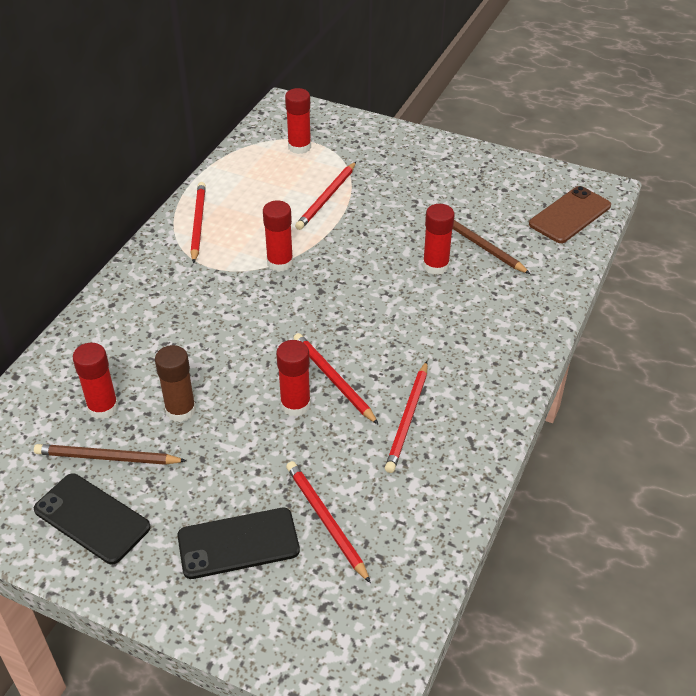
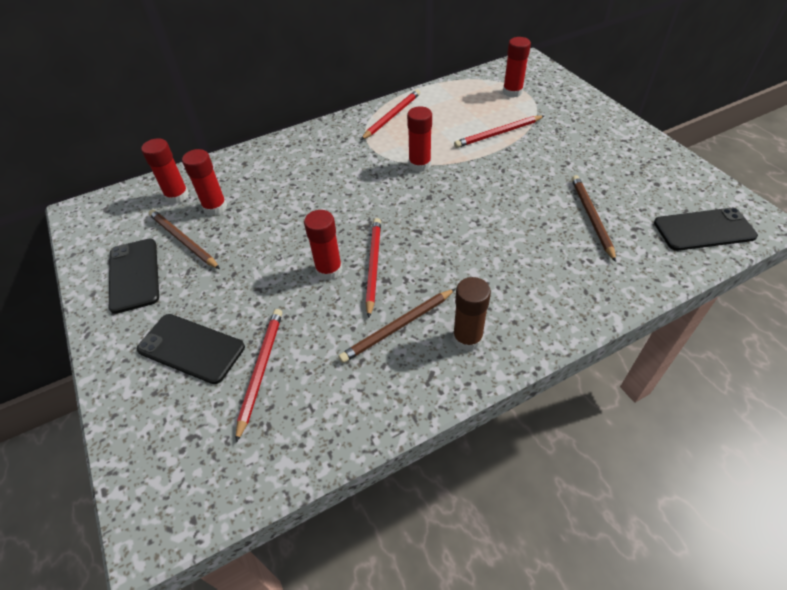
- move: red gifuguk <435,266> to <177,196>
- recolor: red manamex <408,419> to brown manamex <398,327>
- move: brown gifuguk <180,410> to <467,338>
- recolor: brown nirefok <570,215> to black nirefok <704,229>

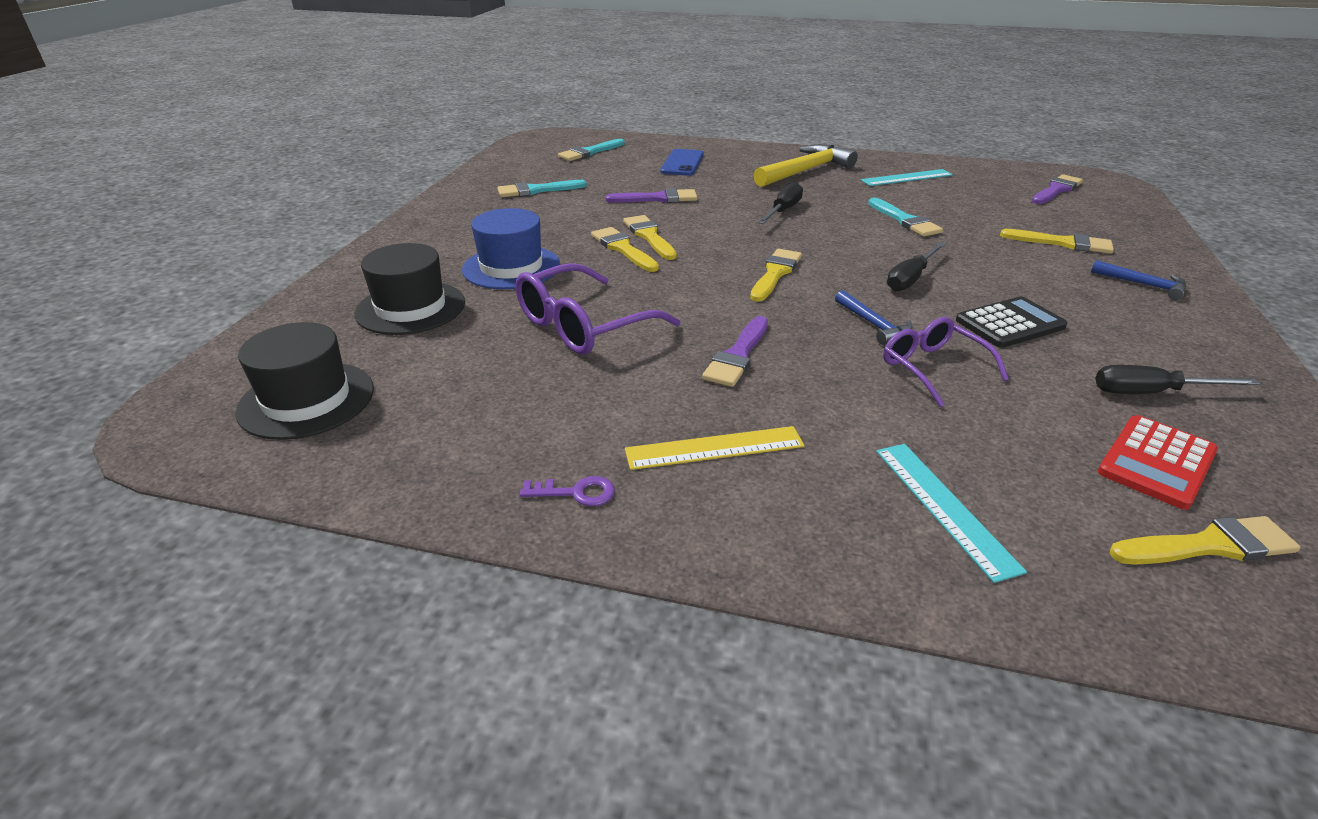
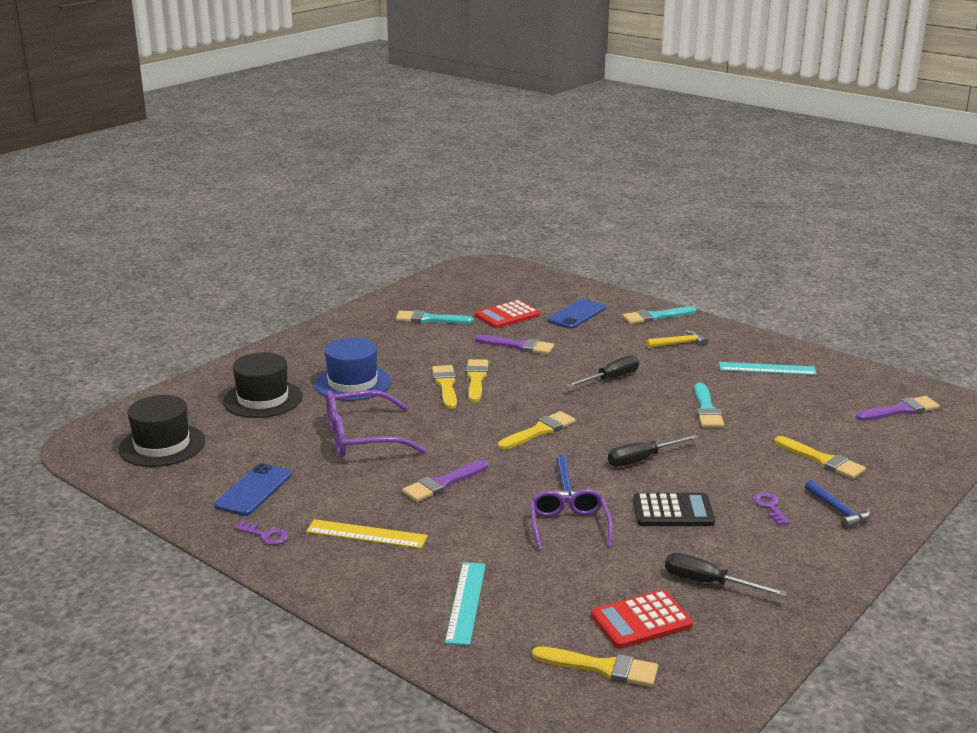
- insert: blue nirefok <253,490>
- insert: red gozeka <507,315>
- move: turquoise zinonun <590,152> to <655,317>
- resize: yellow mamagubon <805,171> = <679,343> x0.52
- insert: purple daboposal <769,507>

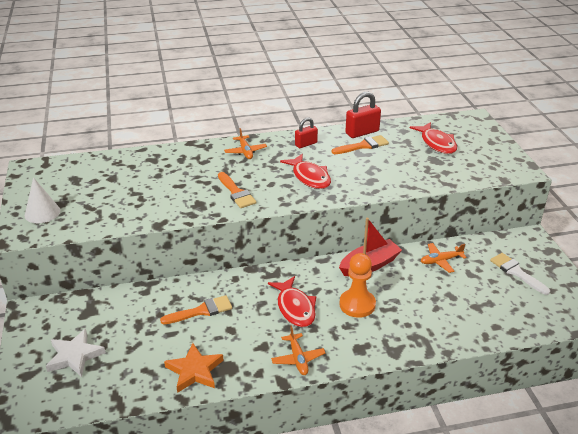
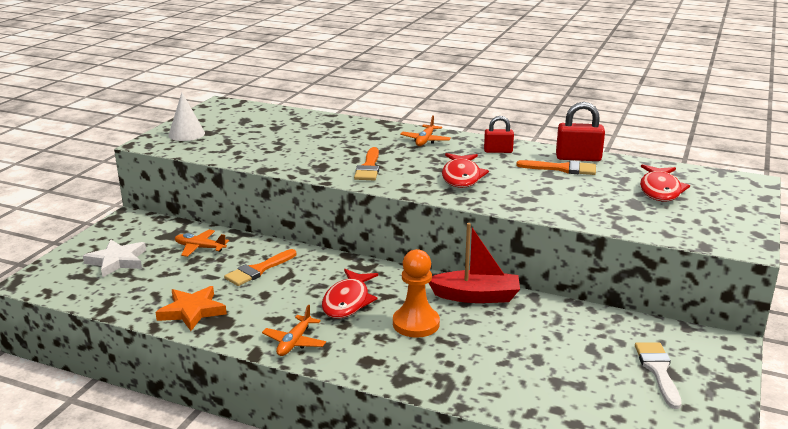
- move: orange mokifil <440,261> to <200,248>
- rotate: orange zinonun <201,311> = <258,270> 120 degrees clockwise

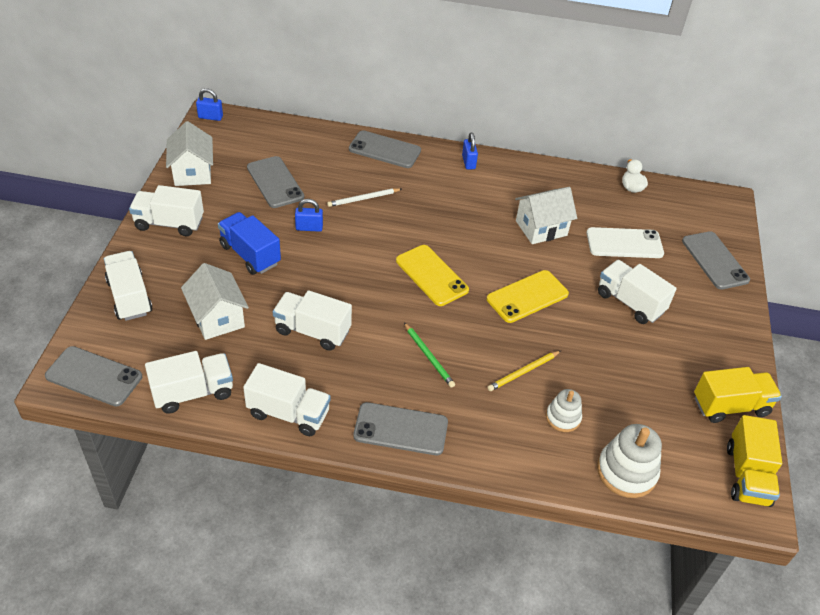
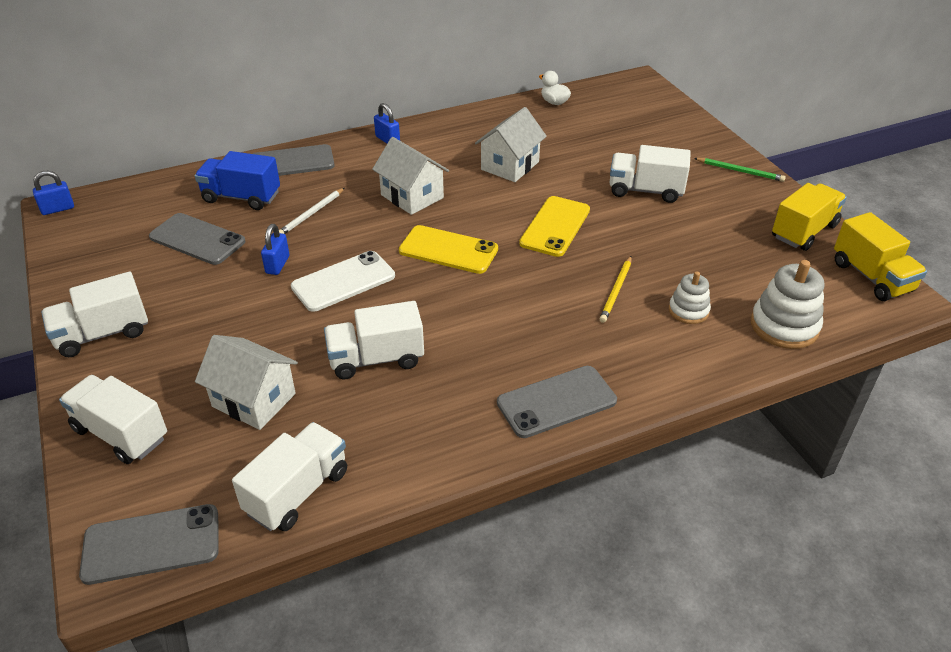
- move: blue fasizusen <250,255> to <241,197>
- rotate: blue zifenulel <309,228> = <277,265> 45 degrees counterclockwise
- move: white nirefok <624,243> to <343,281>
- move: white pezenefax <192,172> to <412,196>
- move: green manamex <428,356> to <740,171>
- delete: white fasizusen <288,413>
- delete: grey nirefok <714,260>

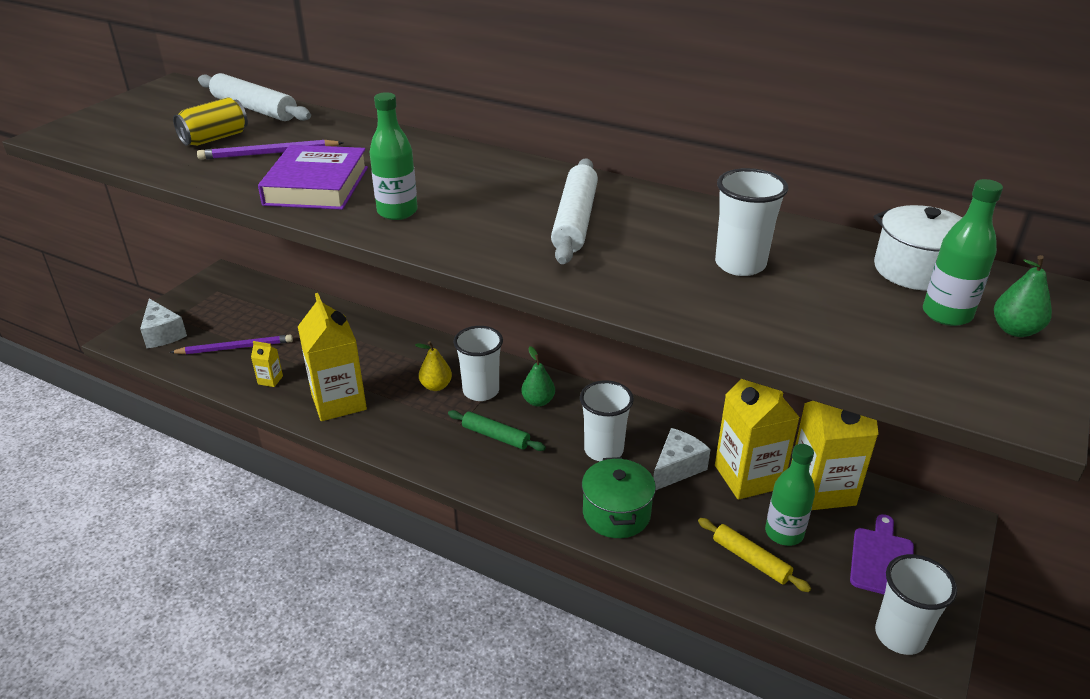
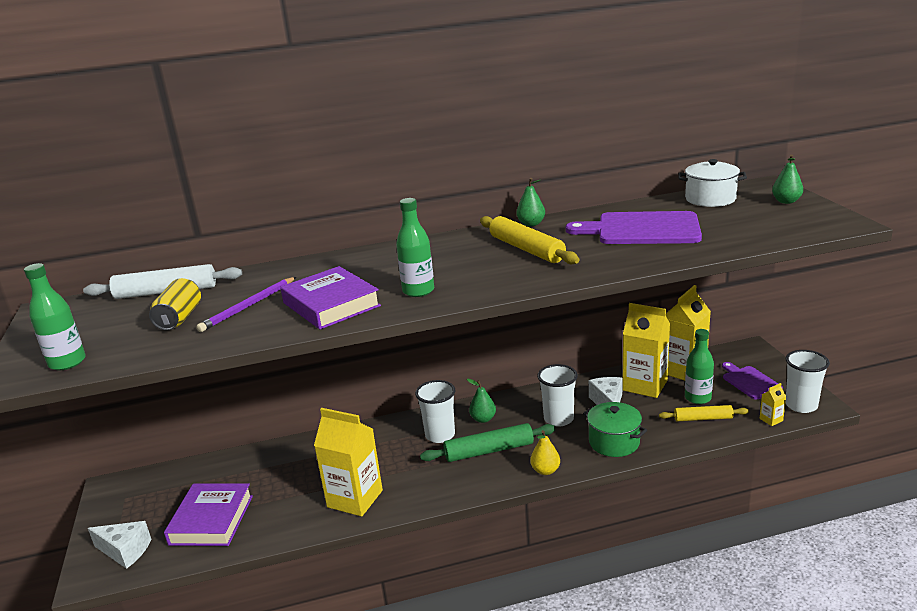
- move: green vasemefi <946,314> to <67,362>
- replace: purple manamex <235,347> to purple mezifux <211,520>
- resize: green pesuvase <495,436> = <489,451> x1.55
- recolor: white pesuvase <575,221> to yellow pesuvase <526,249>
- insert: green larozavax <531,224>
- move: yellow larozavax <436,386> to <545,470>
- replace: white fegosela <740,264> to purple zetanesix <642,229>
- move: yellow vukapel <270,380> to <771,419>

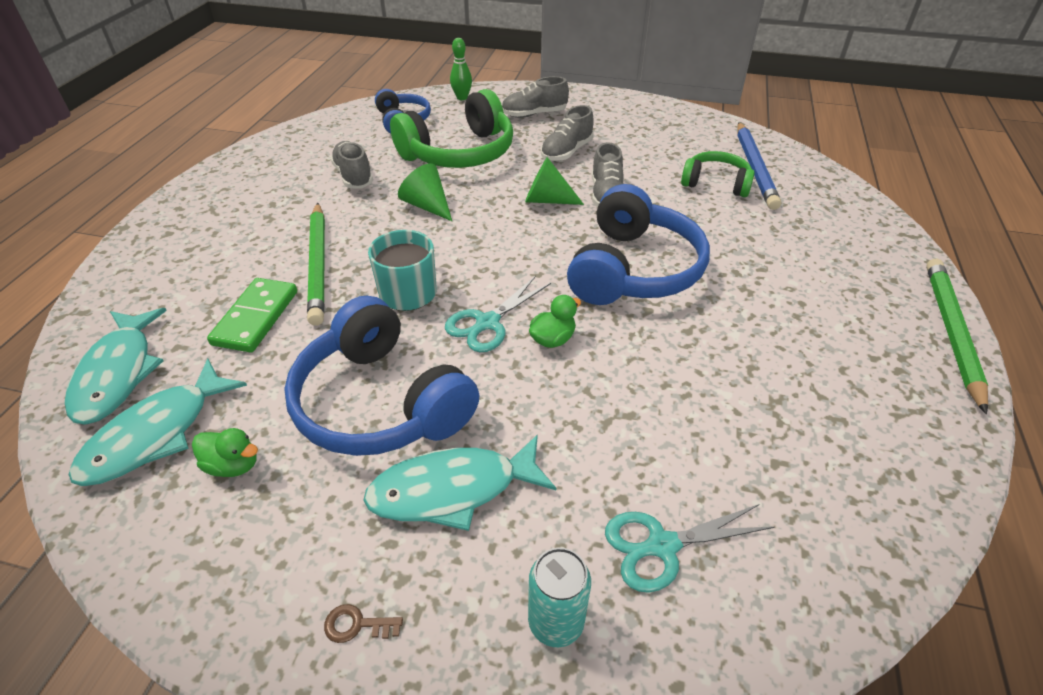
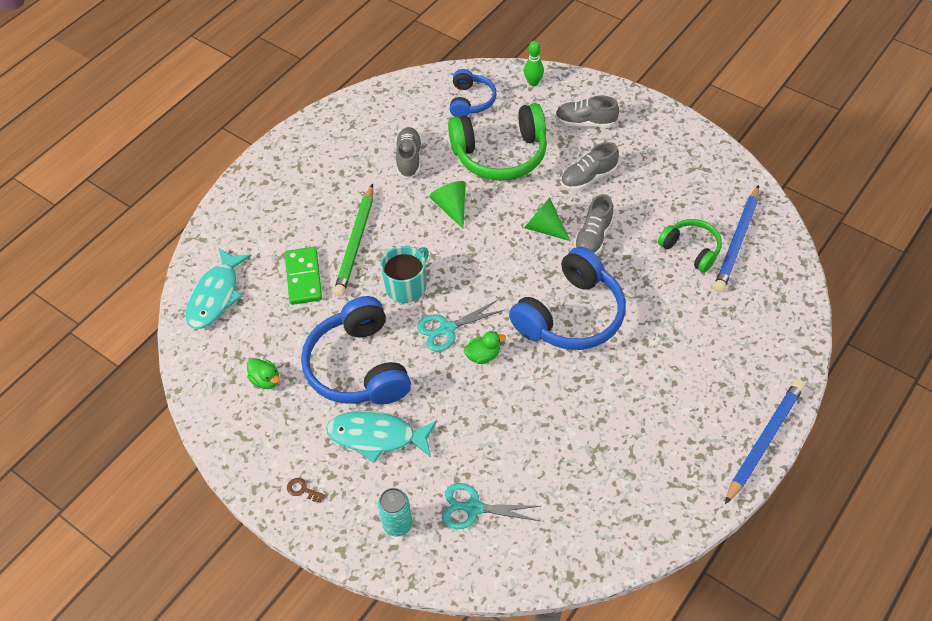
- rotate: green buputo <256,318> = <304,277> 45 degrees counterclockwise
- recolor: green manamex <952,331> to blue manamex <764,441>
- delete: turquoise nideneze <156,434>

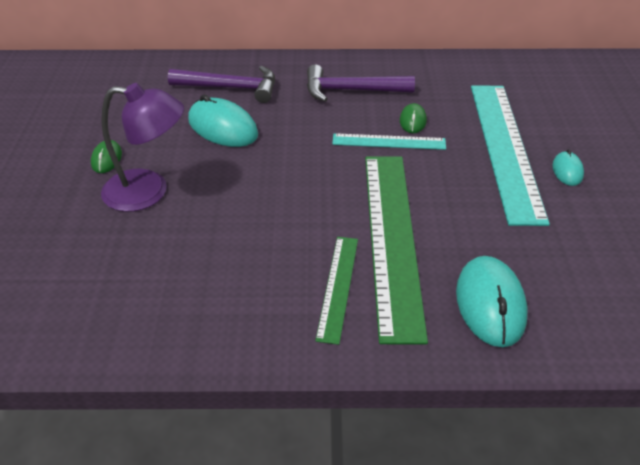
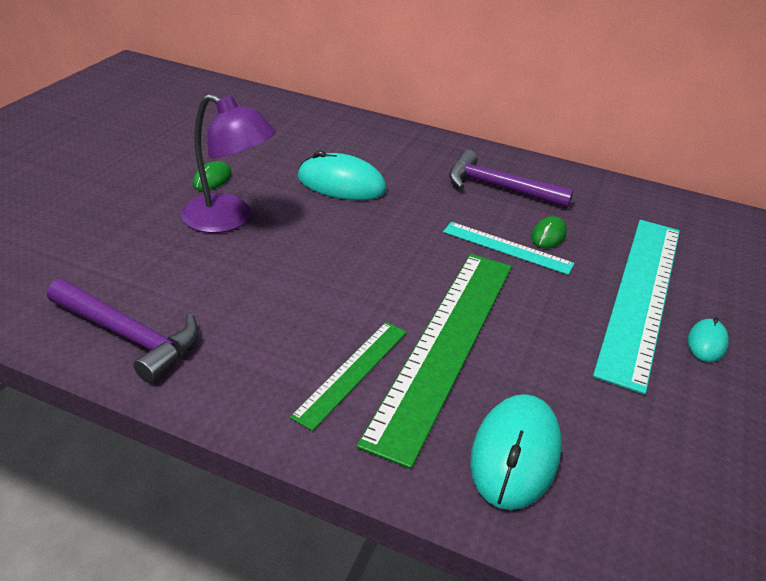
- move: purple mamagubon <231,88> to <129,336>
- rotate: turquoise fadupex <223,127> = <341,184> 45 degrees counterclockwise

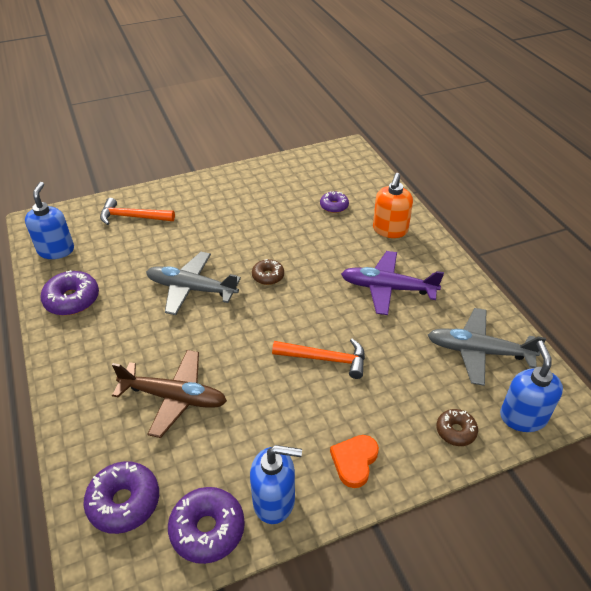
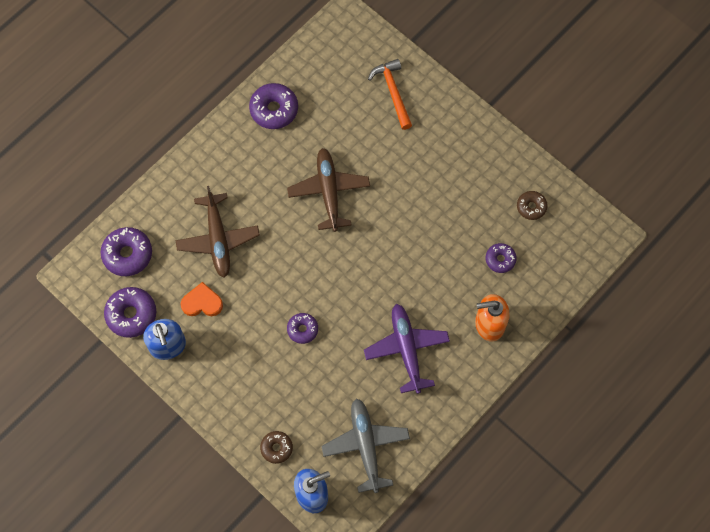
- move: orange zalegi <354,461> to <202,302>
- recolor: grey mokifil <191,289> to brown mokifil <329,192>
- replace: orange mamagubon <325,359> to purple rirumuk <302,329>
- move: brown rirumuk <268,276> to <531,207>
- delete: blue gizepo <56,250>

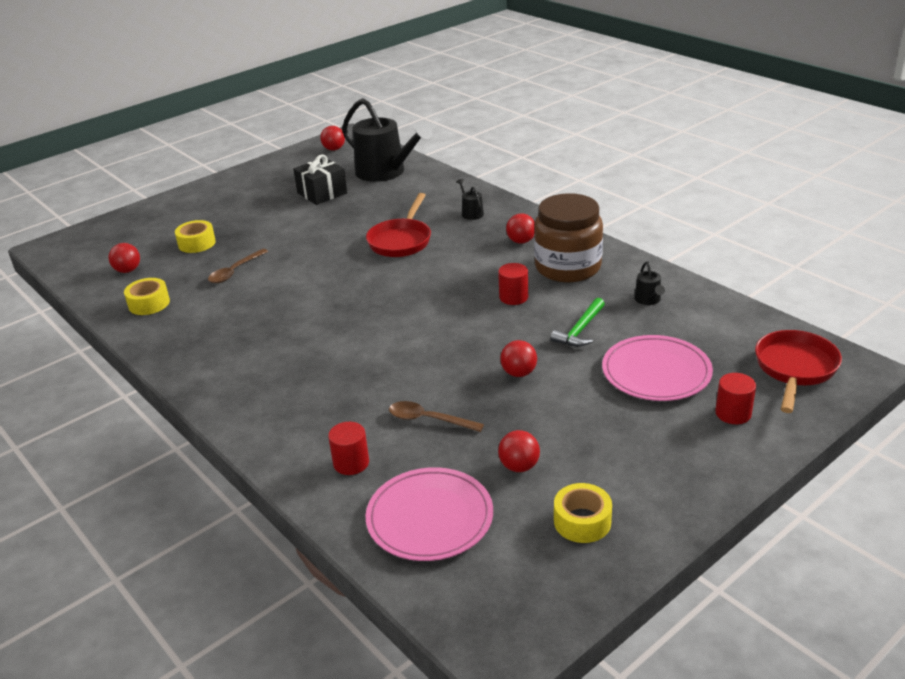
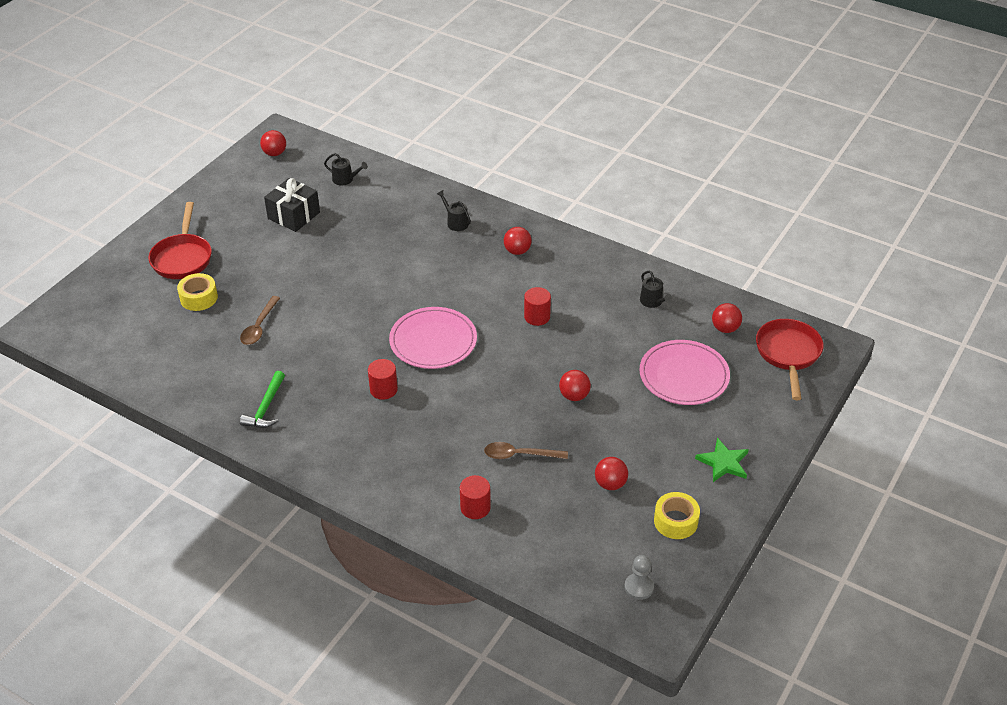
- move: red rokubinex <401,240> to <182,258>
- move: green mamagubon <580,330> to <266,407>
- resize: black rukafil <385,172> = <345,179> x0.41
- move: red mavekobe <733,413> to <383,389>
- move: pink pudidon <430,518> to <433,341>
- insert: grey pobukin <639,587>
- insert: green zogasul <723,462>
- move: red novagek <128,270> to <725,328>
- delete: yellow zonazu <149,303>
- delete: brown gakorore <567,267>

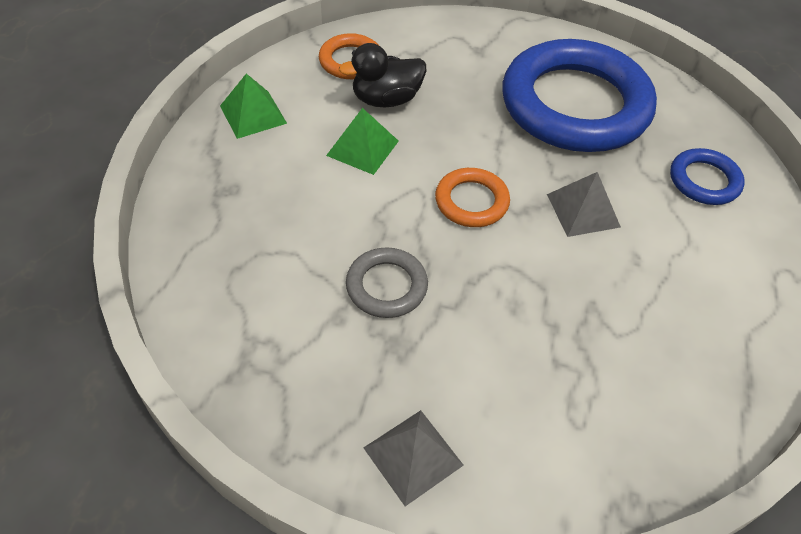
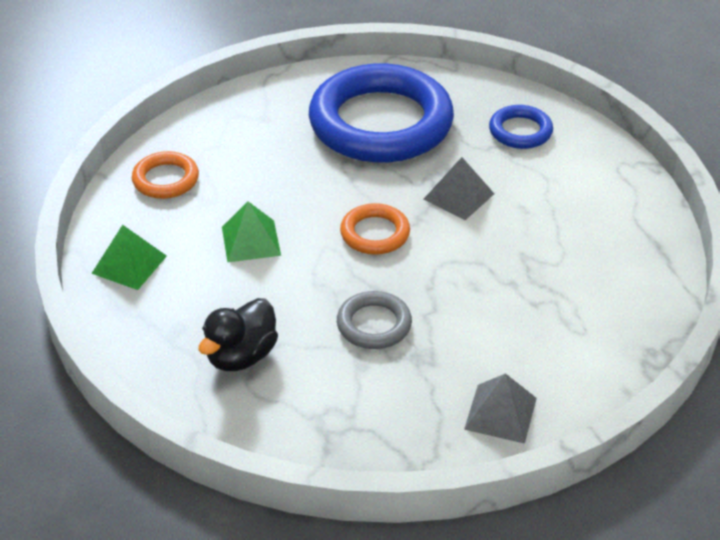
- move: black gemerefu <386,99> to <241,356>

